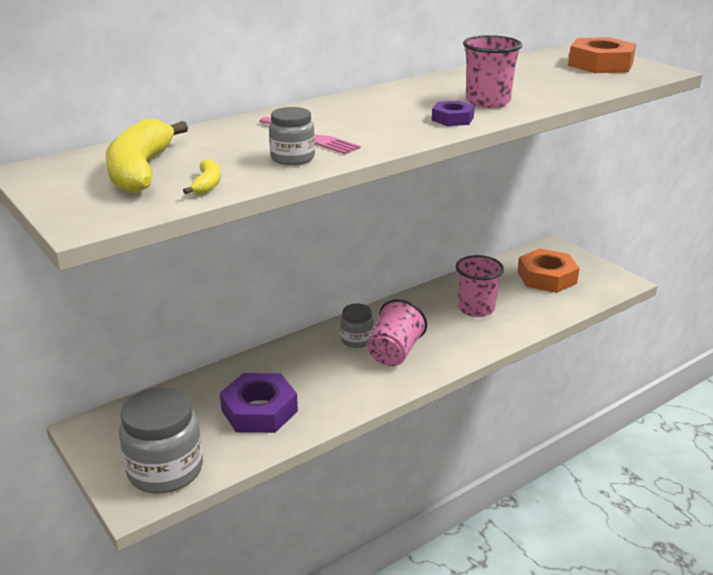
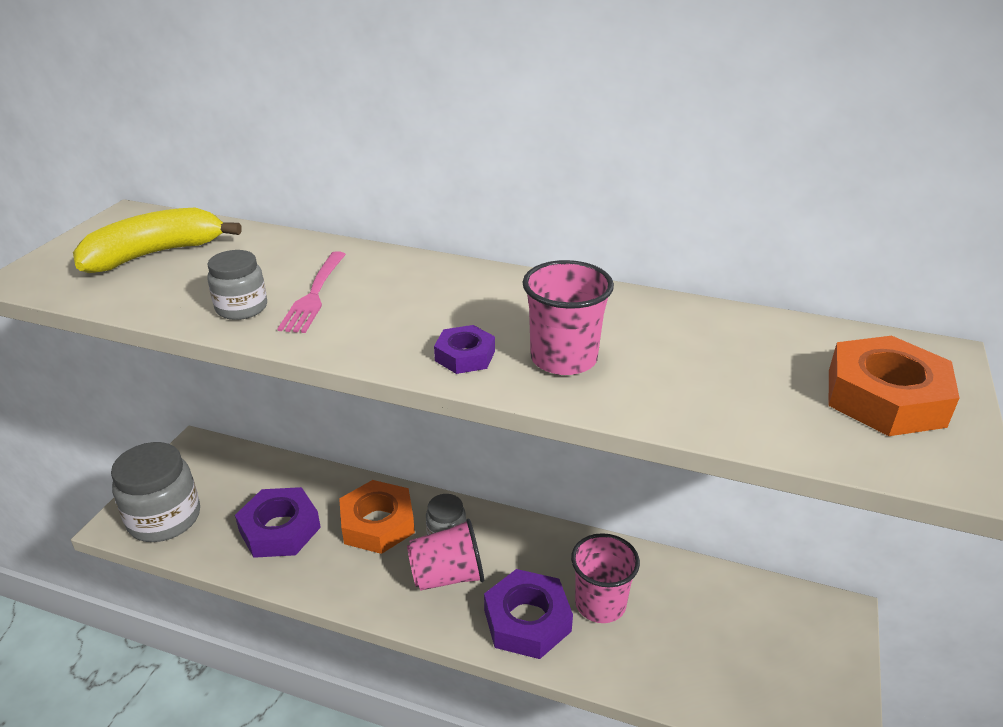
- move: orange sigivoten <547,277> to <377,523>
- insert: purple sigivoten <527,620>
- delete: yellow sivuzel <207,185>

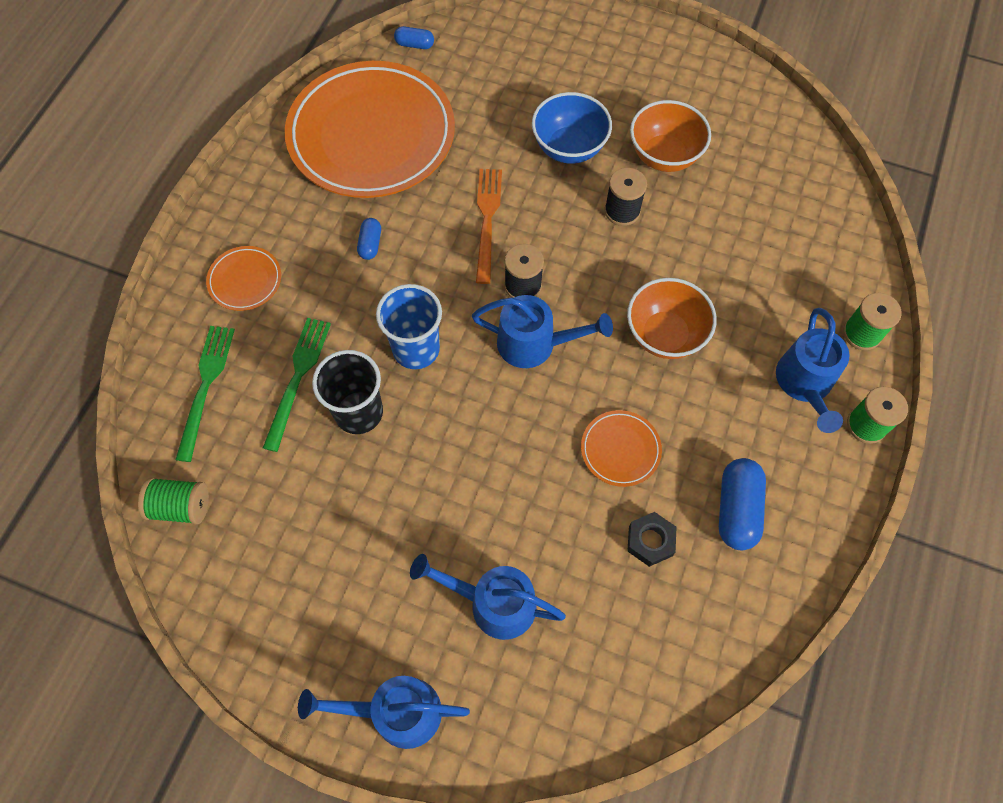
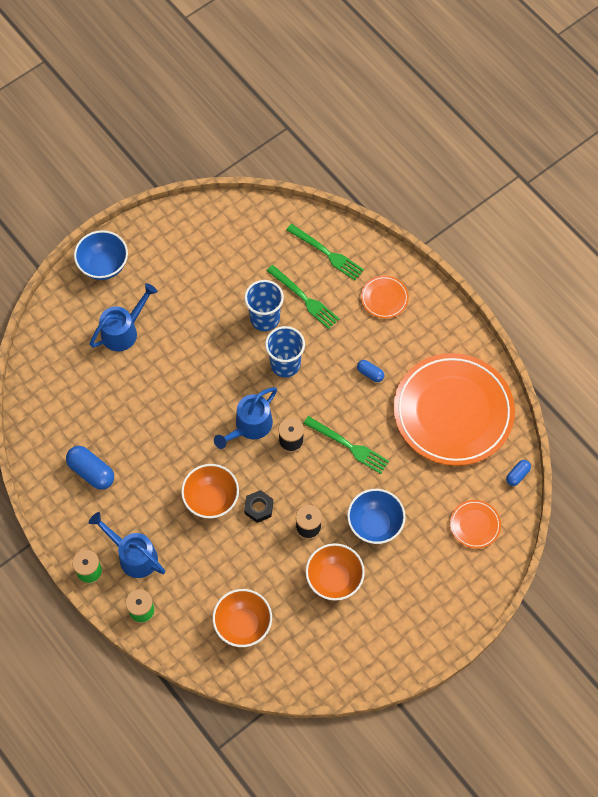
- replace: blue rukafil <395,712> to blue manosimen <103,265>
- insert: orange manosimen <243,624>
- recolor: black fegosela <359,412> to blue fegosela <265,318>
- move: black sigivoten <650,541> to <258,508>
- recolor: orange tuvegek <487,220> to green tuvegek <348,446>
- move: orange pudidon <620,450> to <475,525>
- delete: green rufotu <181,506>

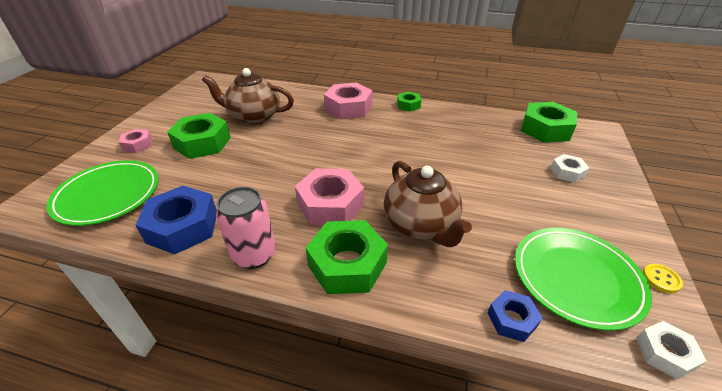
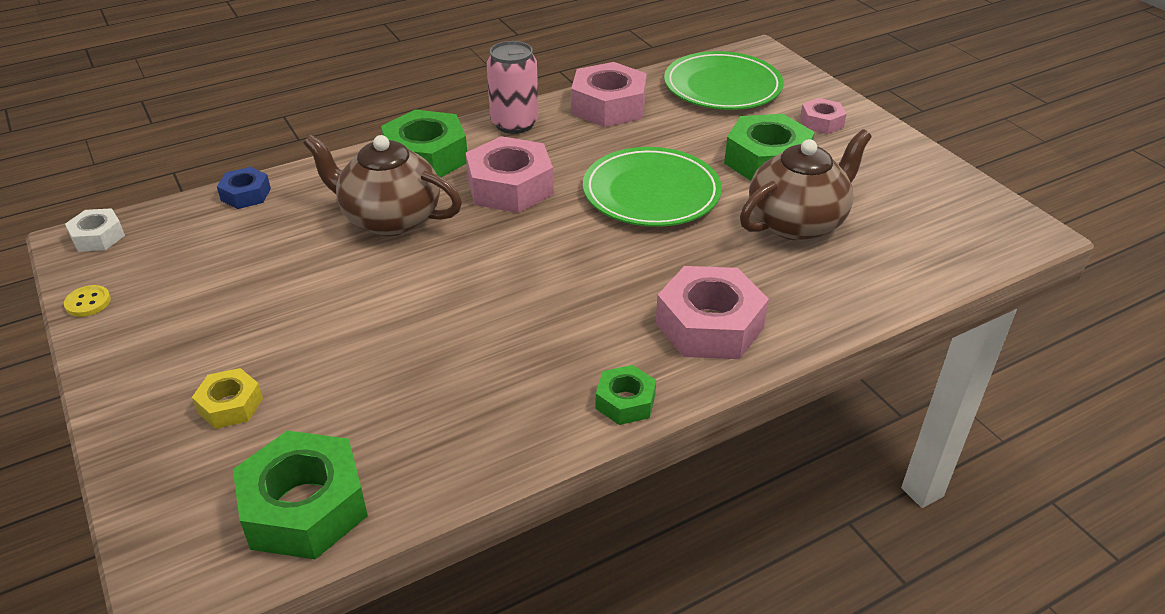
- recolor: white sigivoten <567,172> to yellow sigivoten <230,405>
- recolor: blue sigivoten <182,227> to pink sigivoten <608,106>
- move: green pudidon <576,278> to <651,193>

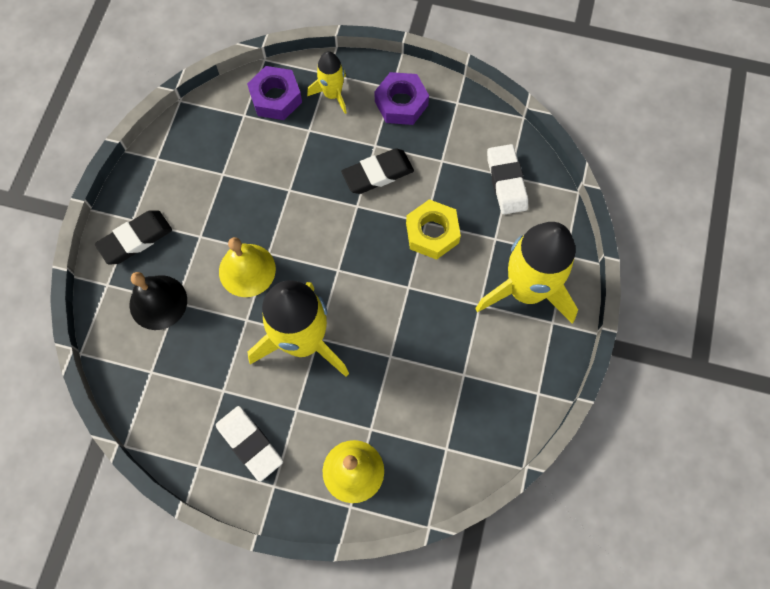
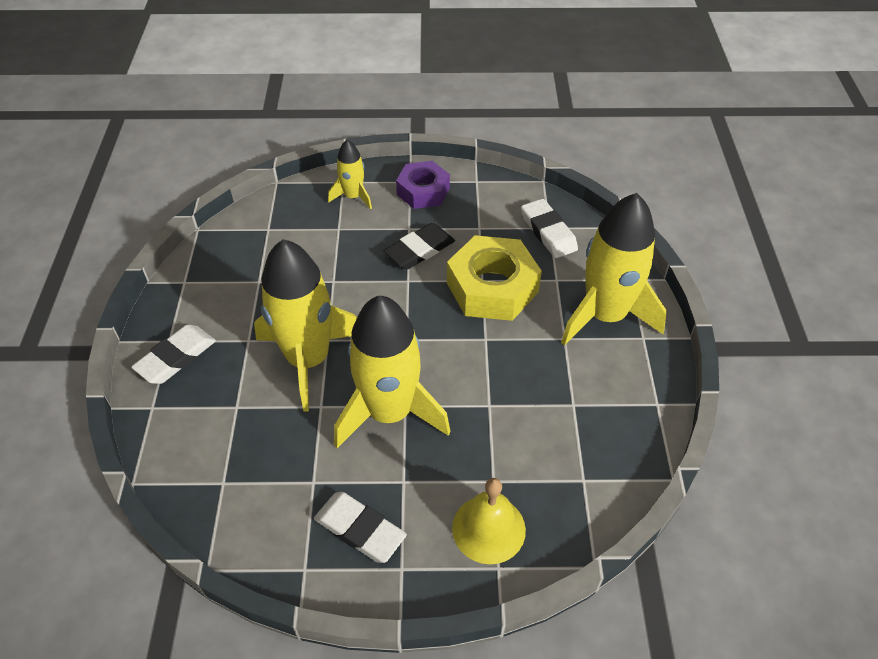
- recolor: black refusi <135,239> to white refusi <176,358>
- replace: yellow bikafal <247,270> to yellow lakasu <308,360>
- resize: yellow sigivoten <432,233> = <492,287> x1.54
- delete: black bikafal <158,302>
- delete: purple sigivoten <276,98>

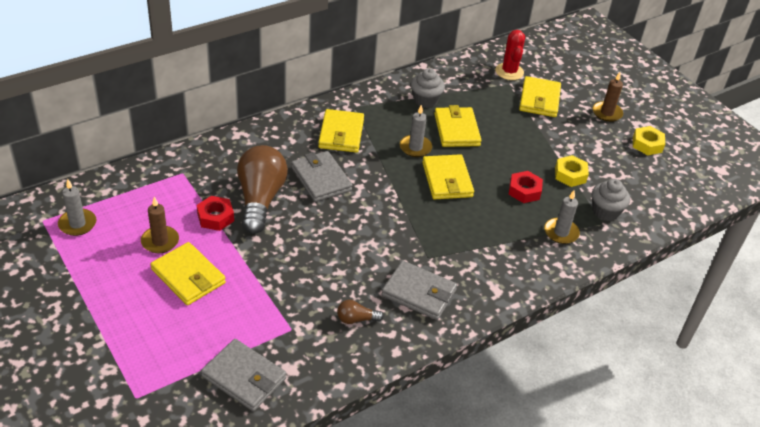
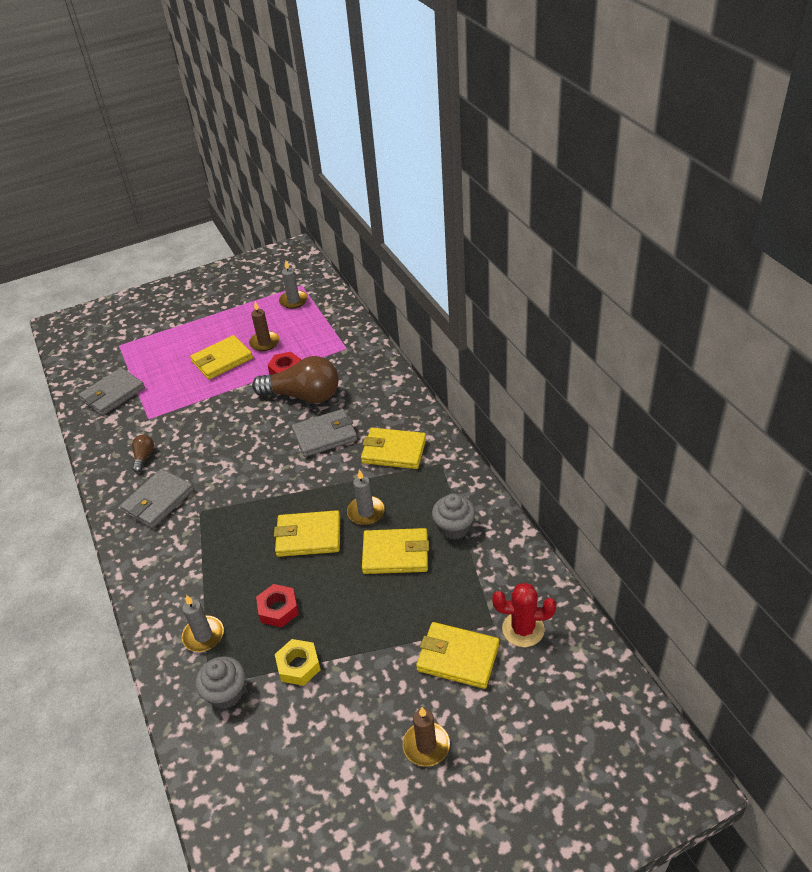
- delete: yellow sigivoten <647,144>

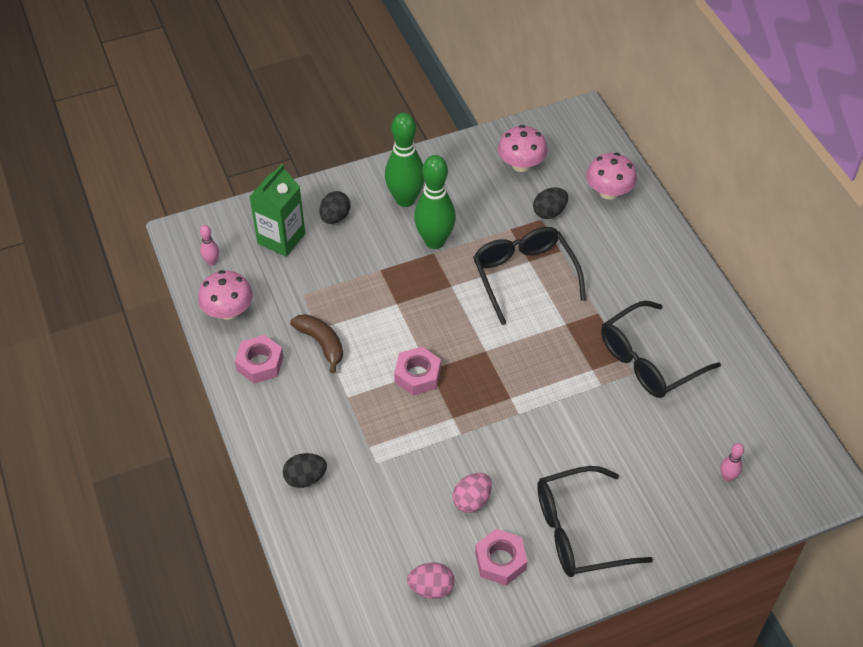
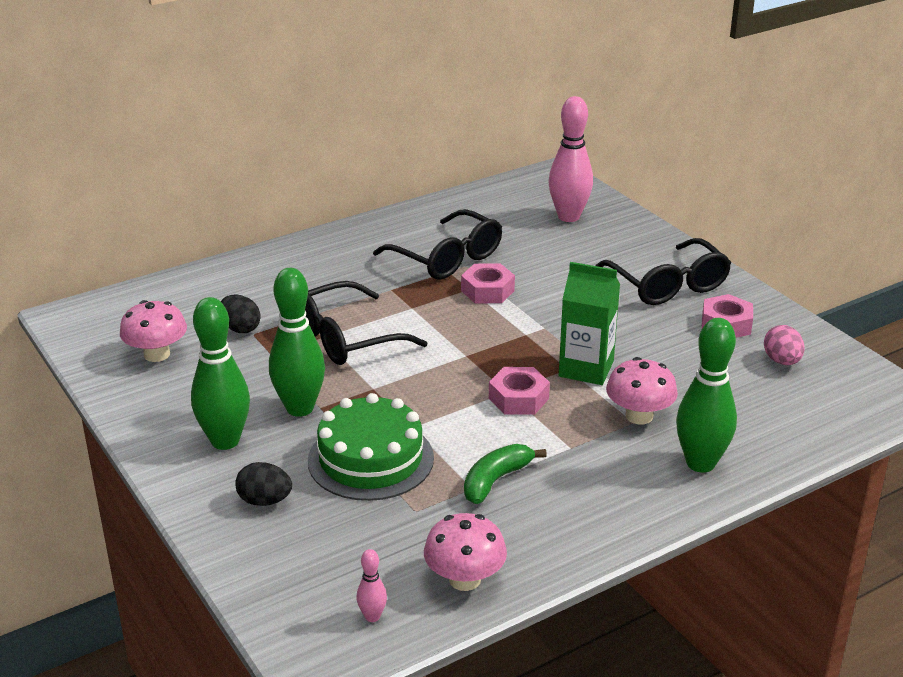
- insert: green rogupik <371,459>
- move: pink sigivoten <260,363> to <487,291>
- recolor: brown sivuzel <321,343> to green sivuzel <495,480>
- resize: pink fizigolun <727,477> = <568,217> x2.23
- move: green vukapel <281,238> to <586,369>
- move: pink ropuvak <609,192> to <639,416>
- replace: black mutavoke <305,478> to green fizigolun <700,463>
- delete: pink mutavoke <472,500>

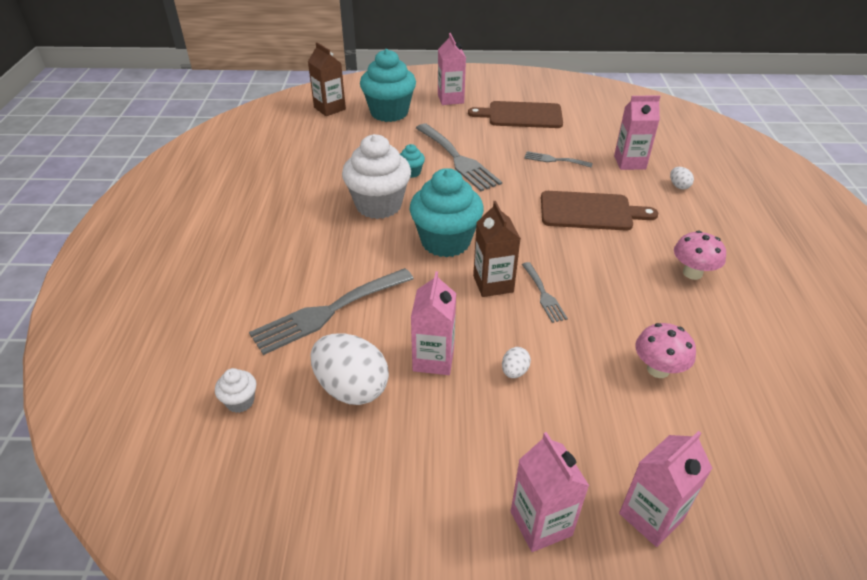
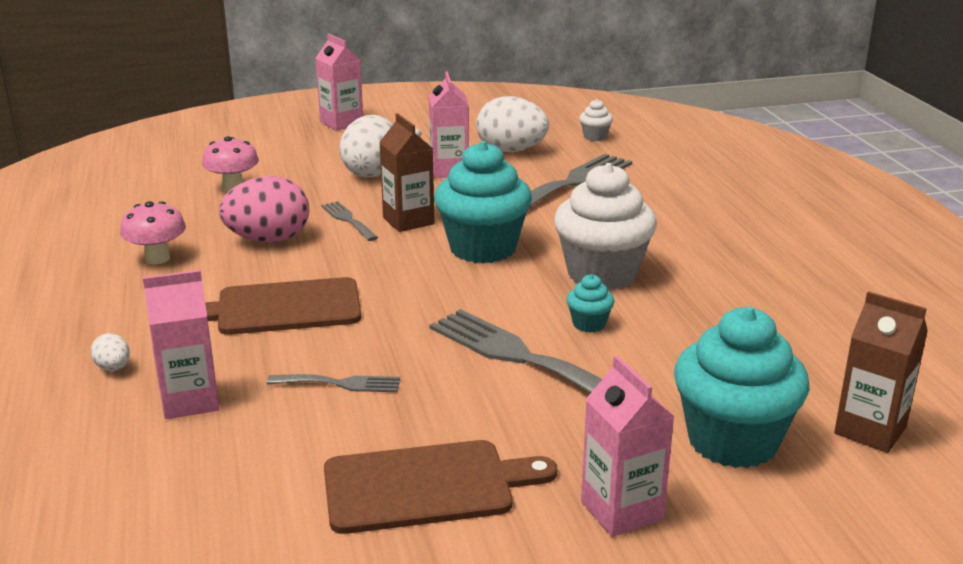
- insert: pink mutavoke <268,240>
- resize: white mutavoke <514,371> = <371,172> x2.25
- delete: pink vukapel <651,516>

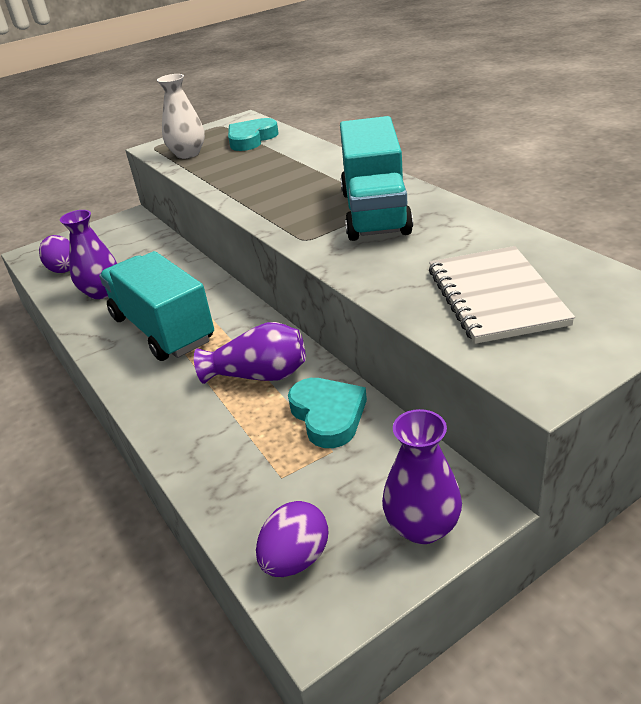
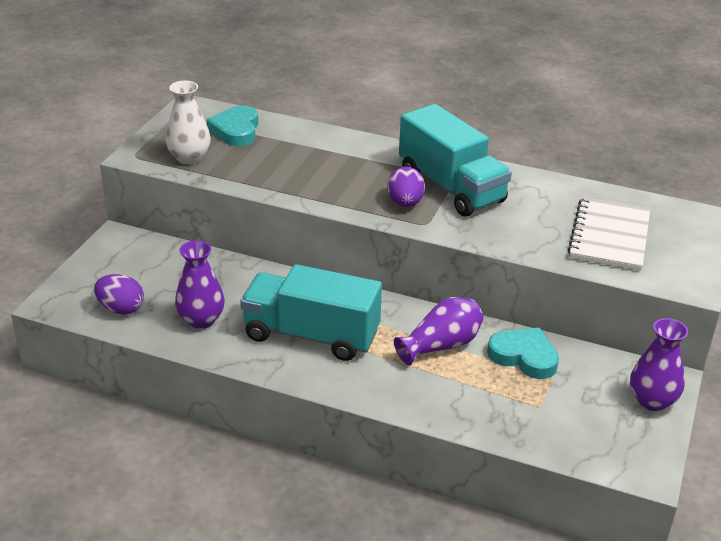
- move: purple mutavoke <296,559> to <405,203>
- rotate: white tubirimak <495,297> = <609,236> 60 degrees clockwise

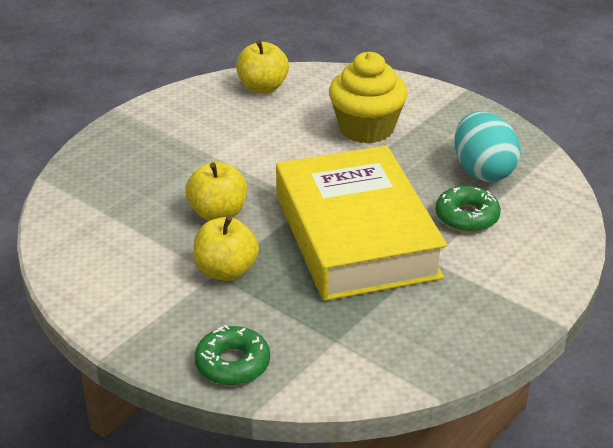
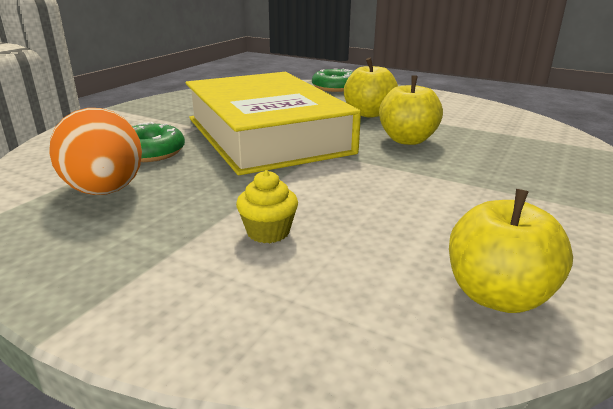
- recolor: turquoise mutavoke <483,171> to orange mutavoke <105,191>
- resize: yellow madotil <366,128> = <268,232> x0.47

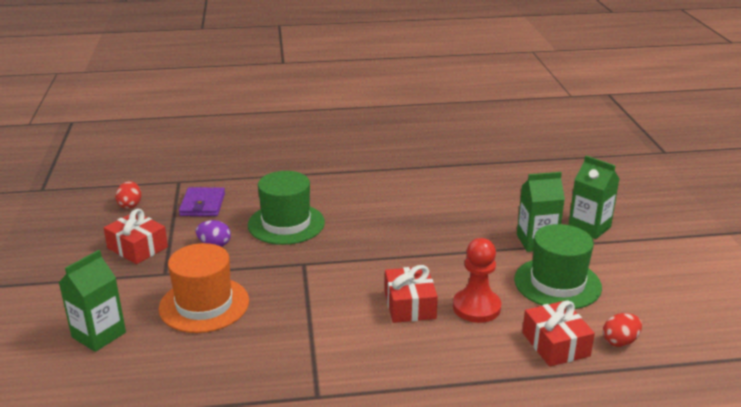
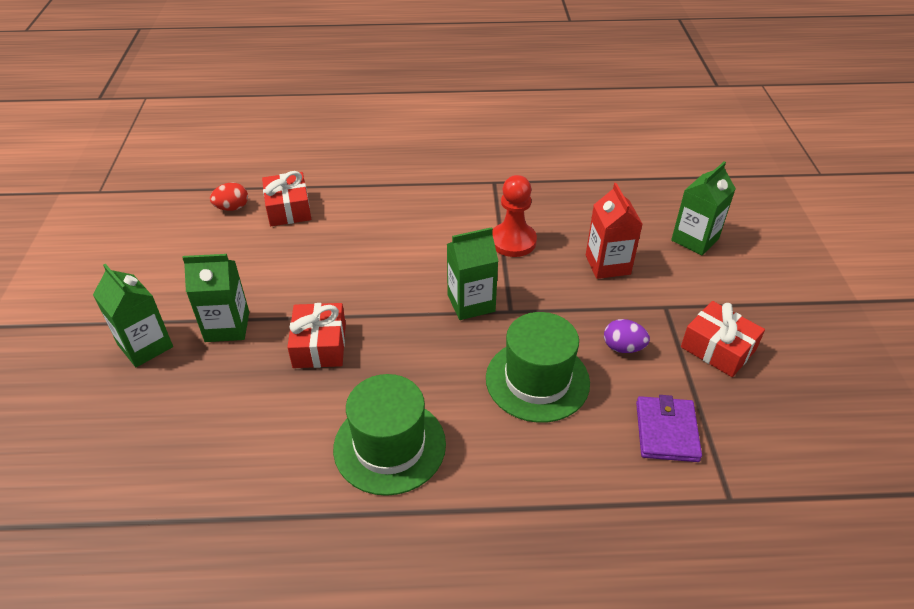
- move: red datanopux <410,305> to <319,345>
- move: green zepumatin <557,283> to <389,446>
- insert: green vukapel <471,303>
- move: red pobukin <476,307> to <513,241>
- replace: orange zepumatin <204,305> to red vukapel <607,265>
- delete: red mutavoke <130,205>

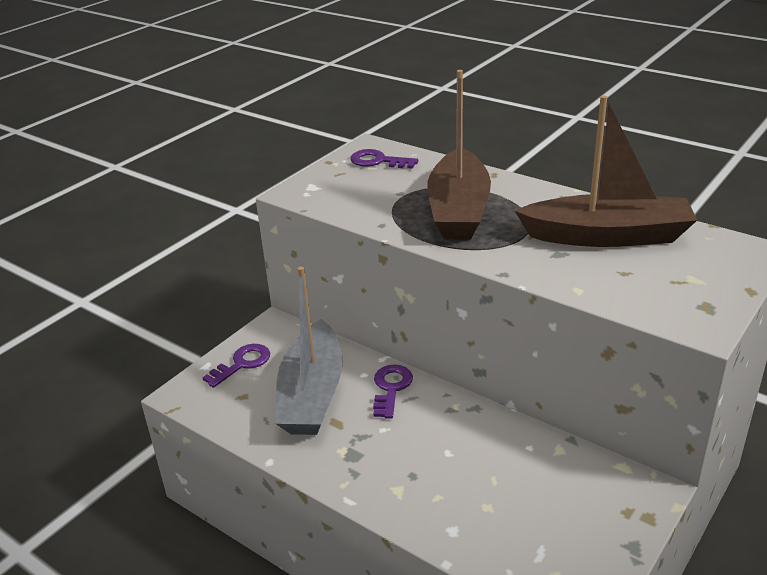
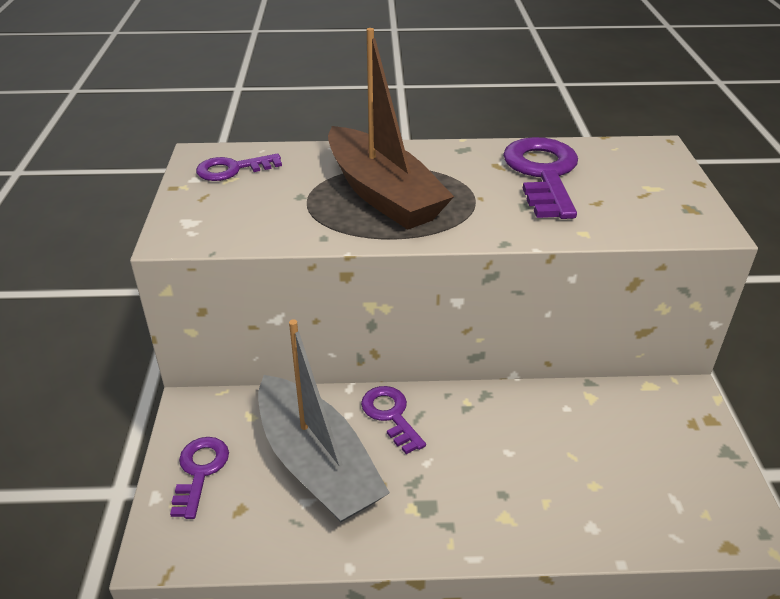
- replace: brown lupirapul <607,236> to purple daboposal <543,174>

